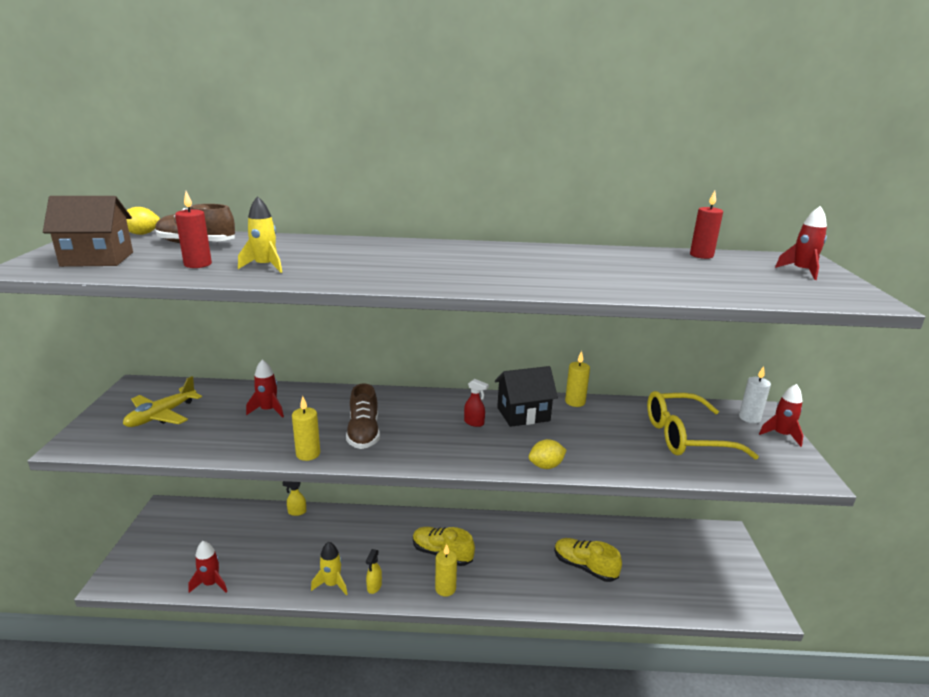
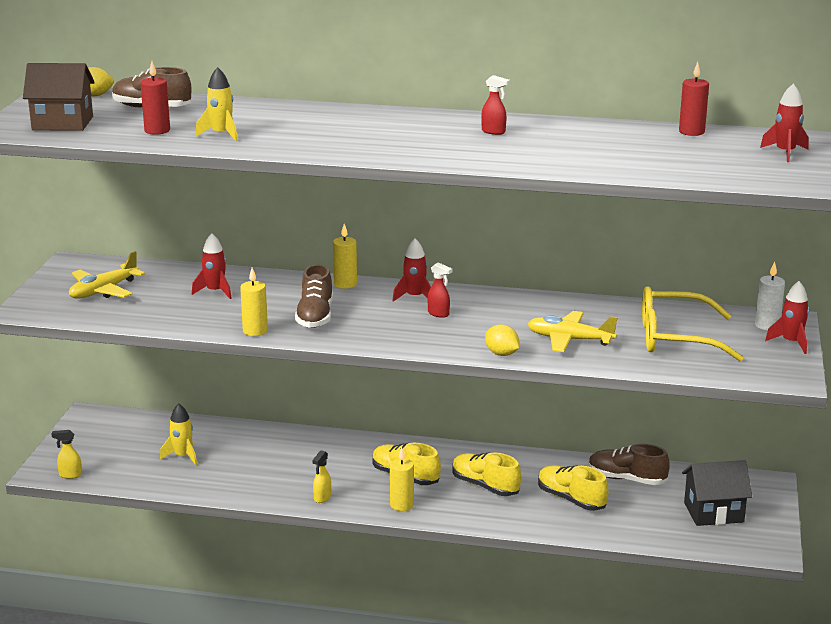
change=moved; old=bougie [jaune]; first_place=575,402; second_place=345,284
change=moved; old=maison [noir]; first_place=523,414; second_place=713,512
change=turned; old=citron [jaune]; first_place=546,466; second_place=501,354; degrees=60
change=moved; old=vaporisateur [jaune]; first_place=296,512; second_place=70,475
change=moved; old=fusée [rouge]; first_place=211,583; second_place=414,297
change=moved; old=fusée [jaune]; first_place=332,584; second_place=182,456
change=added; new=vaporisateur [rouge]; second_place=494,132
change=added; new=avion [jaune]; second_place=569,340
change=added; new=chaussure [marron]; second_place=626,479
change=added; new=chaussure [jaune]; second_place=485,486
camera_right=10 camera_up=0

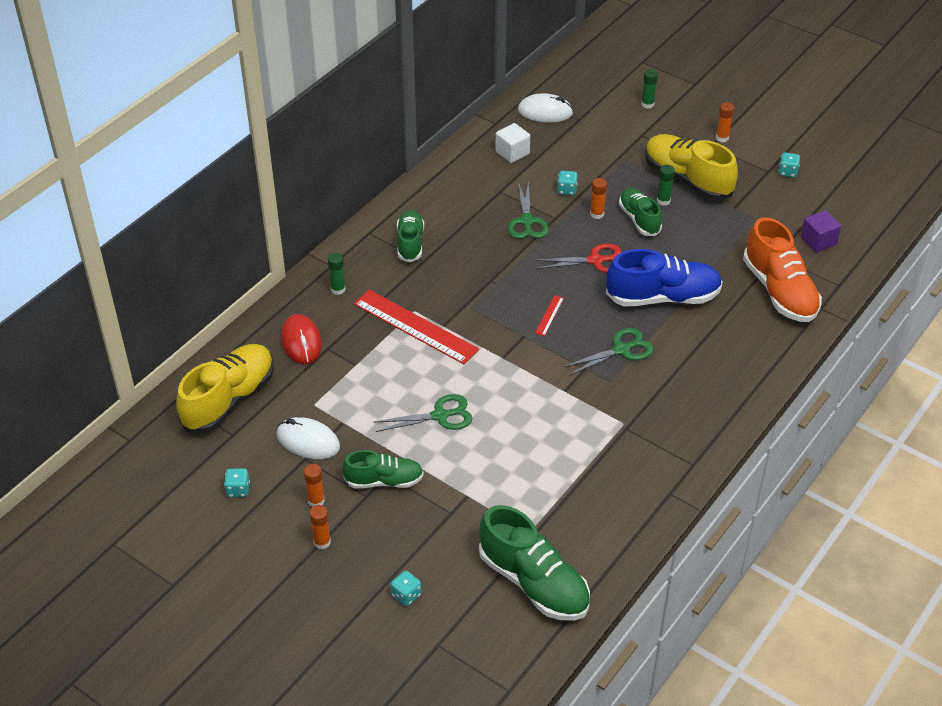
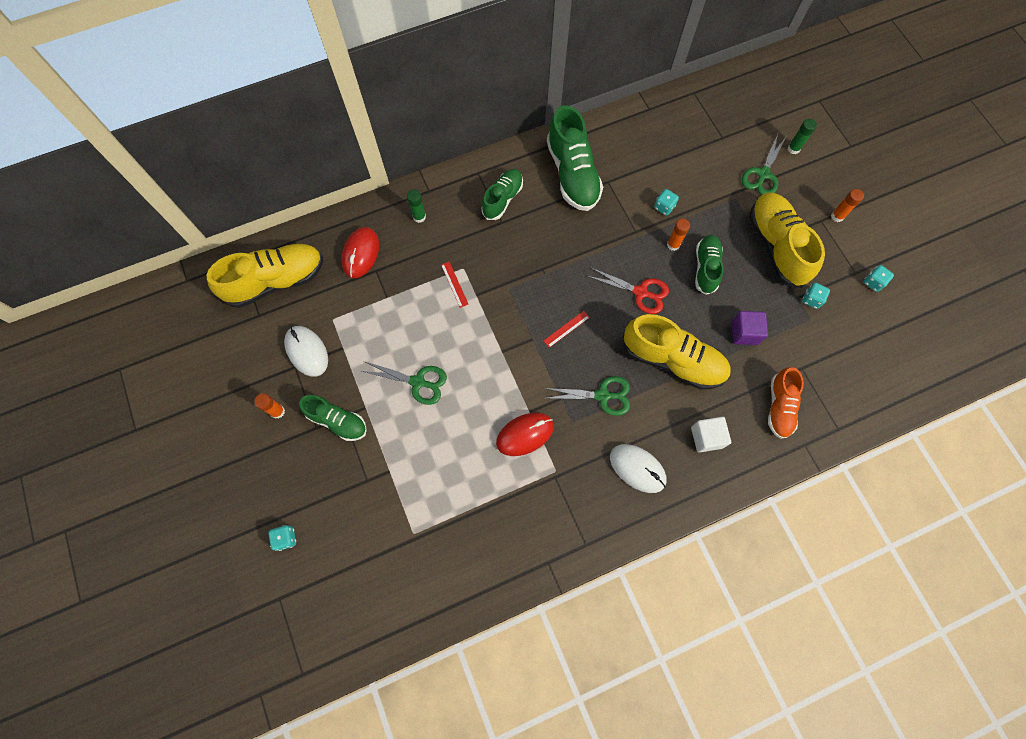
change=moved; old=souris [blanc]; first_place=545,112; second_place=637,468
change=moved; old=cube [blanc]; first_place=512,153; second_place=706,437
change=removed; old=bâton de colle [vert]; first_place=663,201
change=moved; old=ciseaux [vert]; first_place=527,221; second_place=763,174
change=moved; old=cube [violet]; first_place=818,241; second_place=744,333
change=resized; old=chaussure [orange]; first_place=779,291; second_place=779,407; factor=0.61
change=recoloured; old=chaussure [bleu]; new=chaussure [jaune]; first_place=663,297; second_place=672,360
change=resized; old=règle [rouge]; first_place=415,326; second_place=454,284; factor=0.41
change=moved; old=dé [turquoise]; first_place=238,489; second_place=811,299
change=removed; old=bâton de colle [orange]; first_place=322,542
change=moved; old=chaussure [vert]; first_place=534,582; second_place=572,174
change=added; new=souris [rouge]; second_place=525,434
camera_right=30 camera_up=25

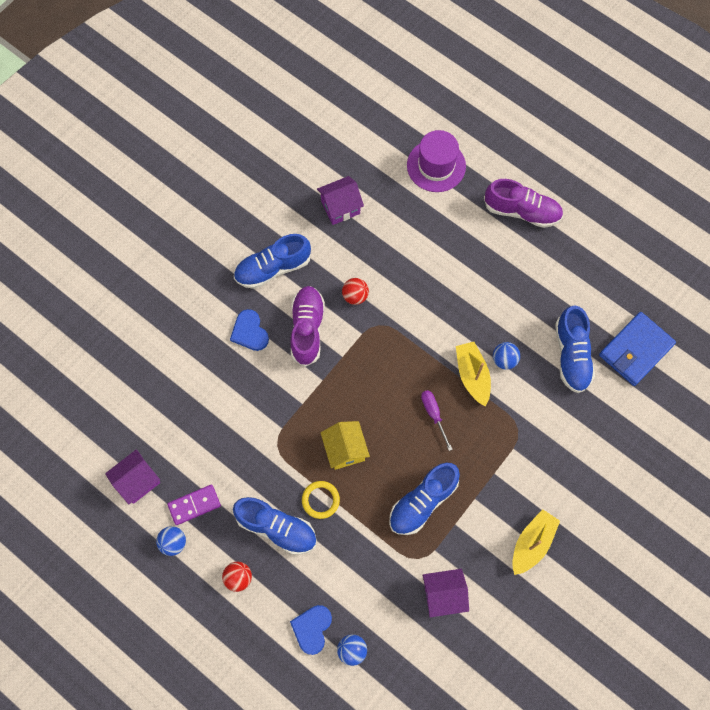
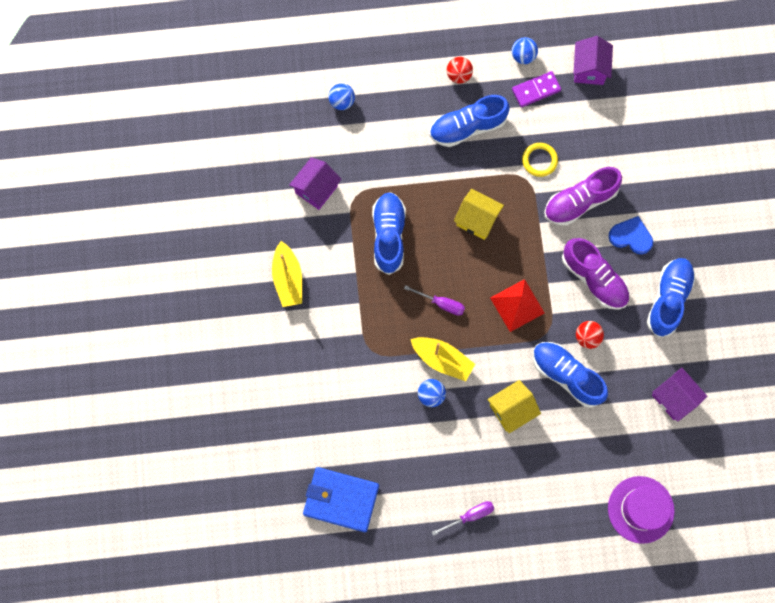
change=turned; old=maison [violet]; first_place=340,207; second_place=674,397; degrees=-60
change=moved; old=chaussure [violet]; first_place=522,211; second_place=579,201
change=moved; old=chaussure [bleu]; first_place=571,355; second_place=566,375
change=turned; old=portefeuille [bleu]; first_place=635,350; second_place=341,500; degrees=-75
change=moved; old=anneau [jaune]; first_place=320,500; second_place=539,160
change=turned; old=domino [violet]; first_place=194,505; second_place=536,90; degrees=45
change=removed; old=cœur [bleu]; first_place=312,628
change=added; new=pyramide [rouge]; second_place=517,305
change=added; new=maison [jaune]; second_place=511,410
change=added; new=tournevis [violet]; second_place=470,516
camera_right=135 camera_up=5

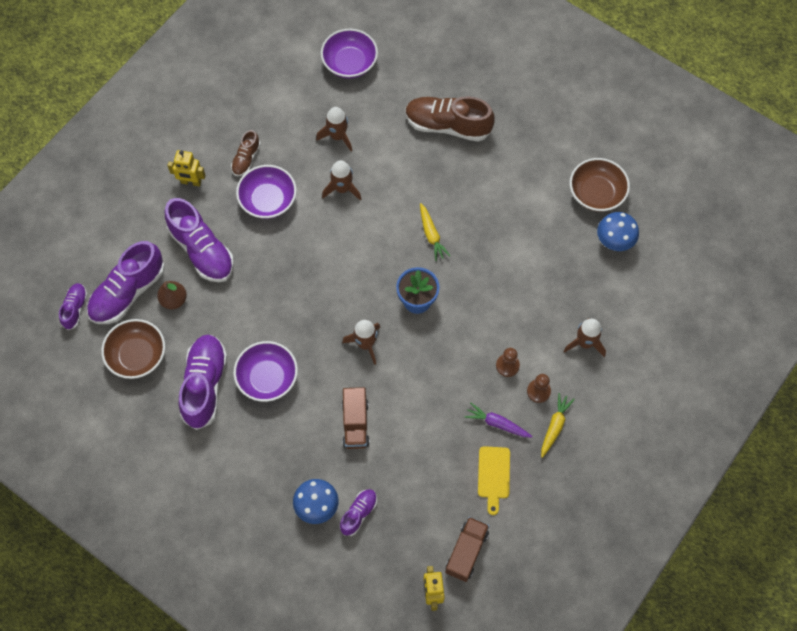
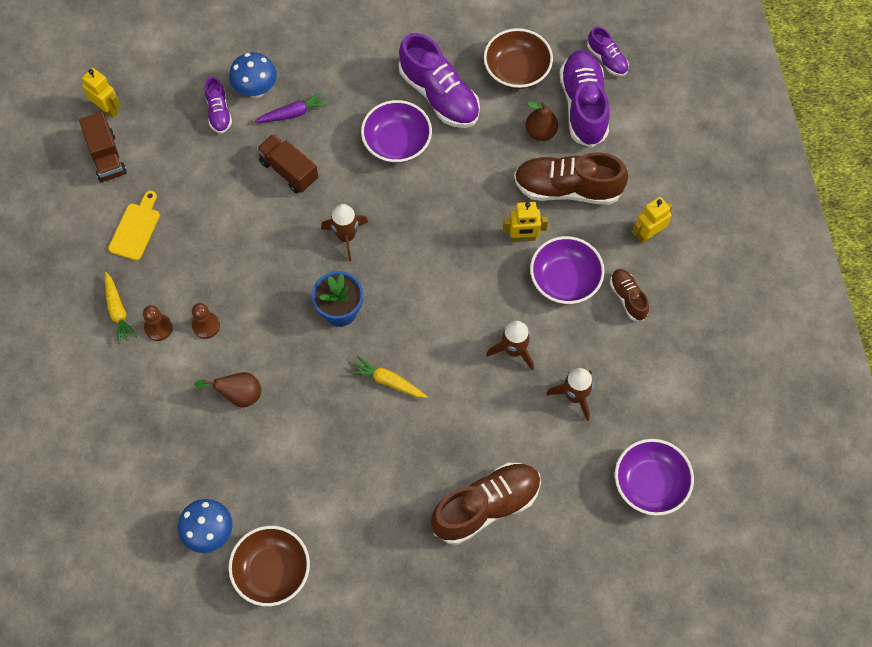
change=recoloured; old=chaussure [violet]; new=chaussure [marron]; first_place=202,250; second_place=567,189
change=removed; old=fusée [marron]; first_place=585,343
change=moved; old=carotte [violet]; first_place=497,424; second_place=293,113
change=turned; old=planche à découper [jaune]; first_place=493,476; second_place=136,229; degrees=60
change=added; new=robot [jaune]; second_place=523,237
change=added; new=poire [marron]; second_place=239,395
camera_right=135 camera_up=0

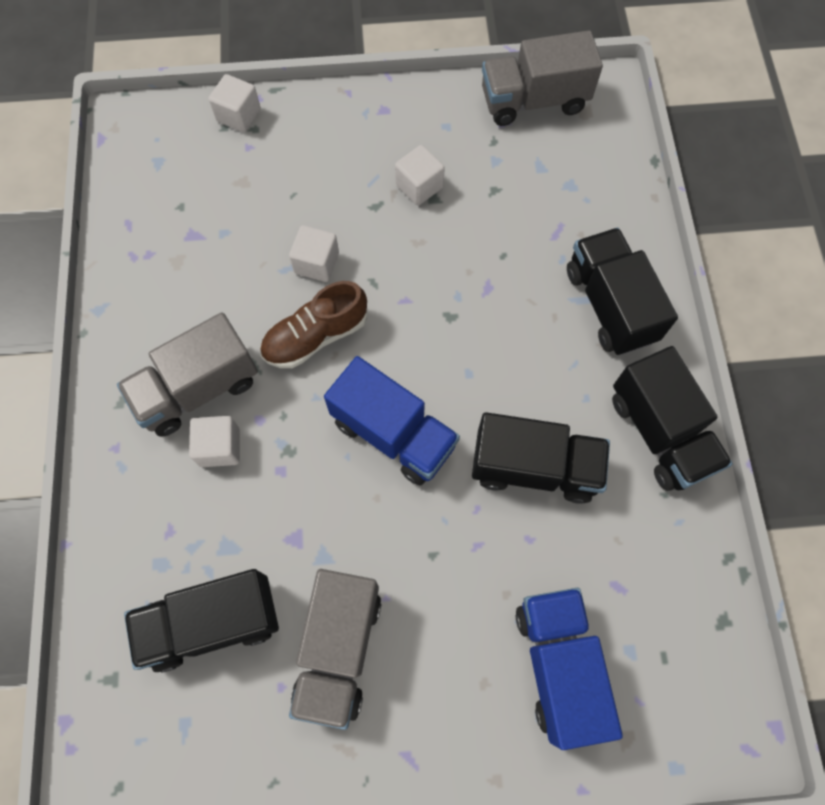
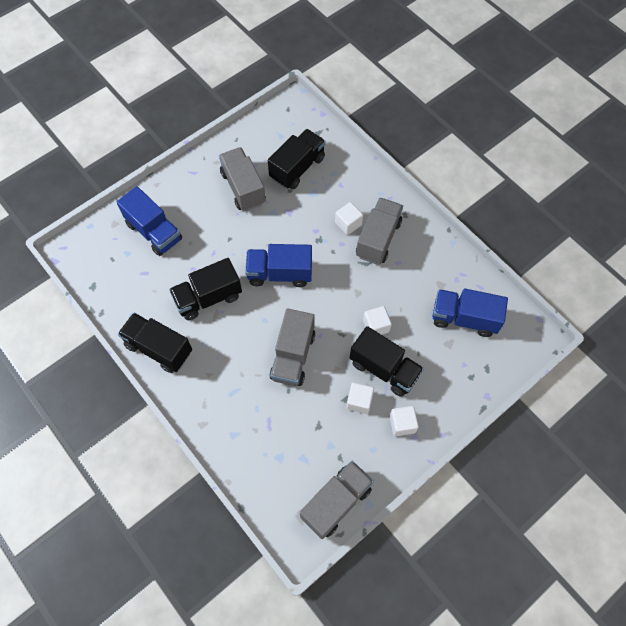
change=moved; old=cube [blanc]; first_place=238,115; second_place=402,424
change=moved; old=camion [noir]; first_place=609,305; second_place=384,369
change=removed; old=chaussure [marron]; first_place=315,336
change=added; new=camion [bleu]; second_place=464,318
change=added; new=camion [gris]; second_place=293,356
camera_right=145 camera_up=-5

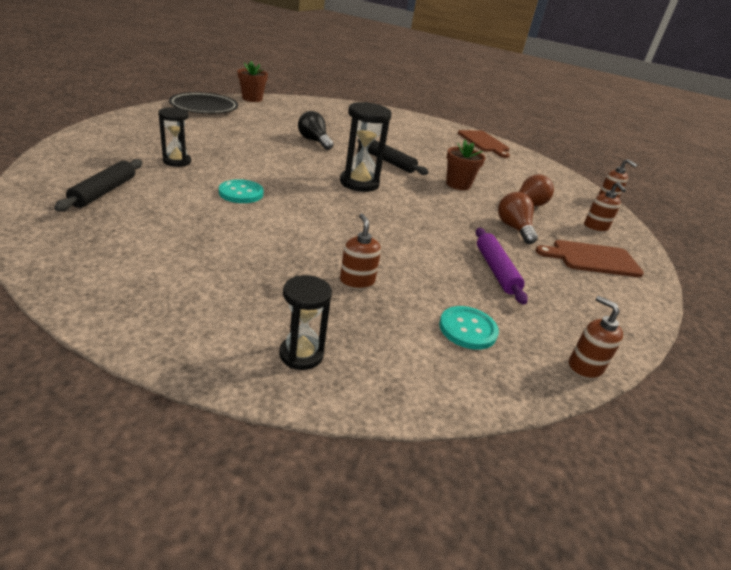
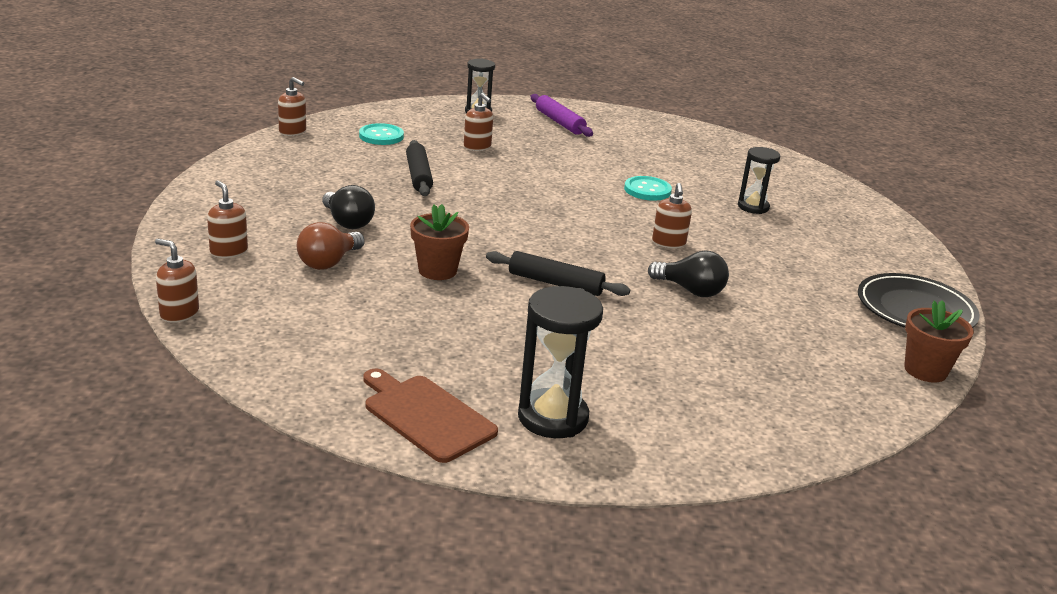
change=moved; old=sablier [noir]; first_place=359,183; second_place=553,417
change=moved; old=rouleau à pâtisserie [noir]; first_place=104,191; second_place=418,176
change=recoloured; old=ampoule [marron]; new=ampoule [noir]; first_place=514,228; second_place=347,222
change=moved; old=rouleau à pâtisserie [violet]; first_place=496,270; second_place=559,122
change=removed; old=planche à découper [marron]; first_place=592,259
change=added; new=distributeur de savon [marron]; second_place=668,243
camera_right=160 camera_up=-5

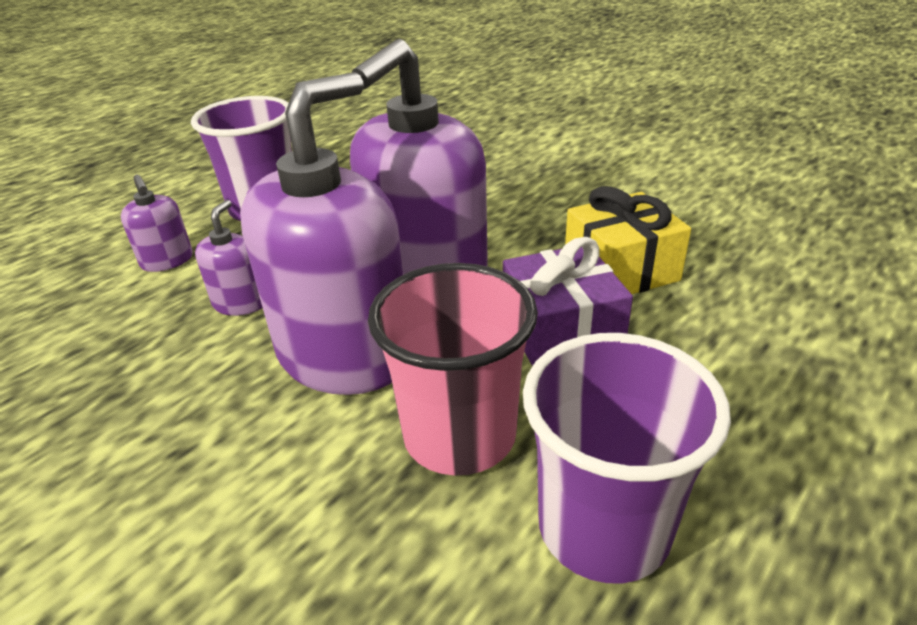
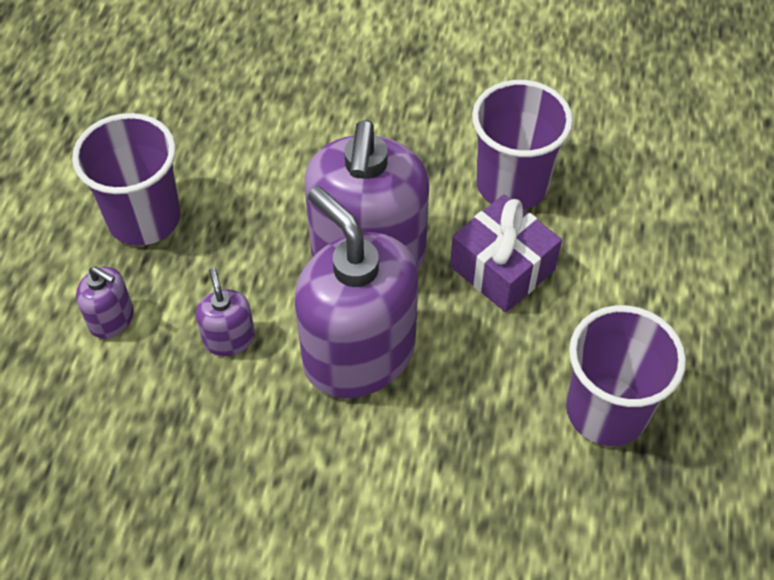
change=turned; old=distributeur de savon [violet]; first_place=345,354; second_place=359,353; degrees=-45
change=replaced; old=cadeau [jaune]; new=gobelet [violet]; first_place=620,270; second_place=512,184
change=removed; old=gobelet [rose]; first_place=459,435
camera_right=-30 camera_up=20

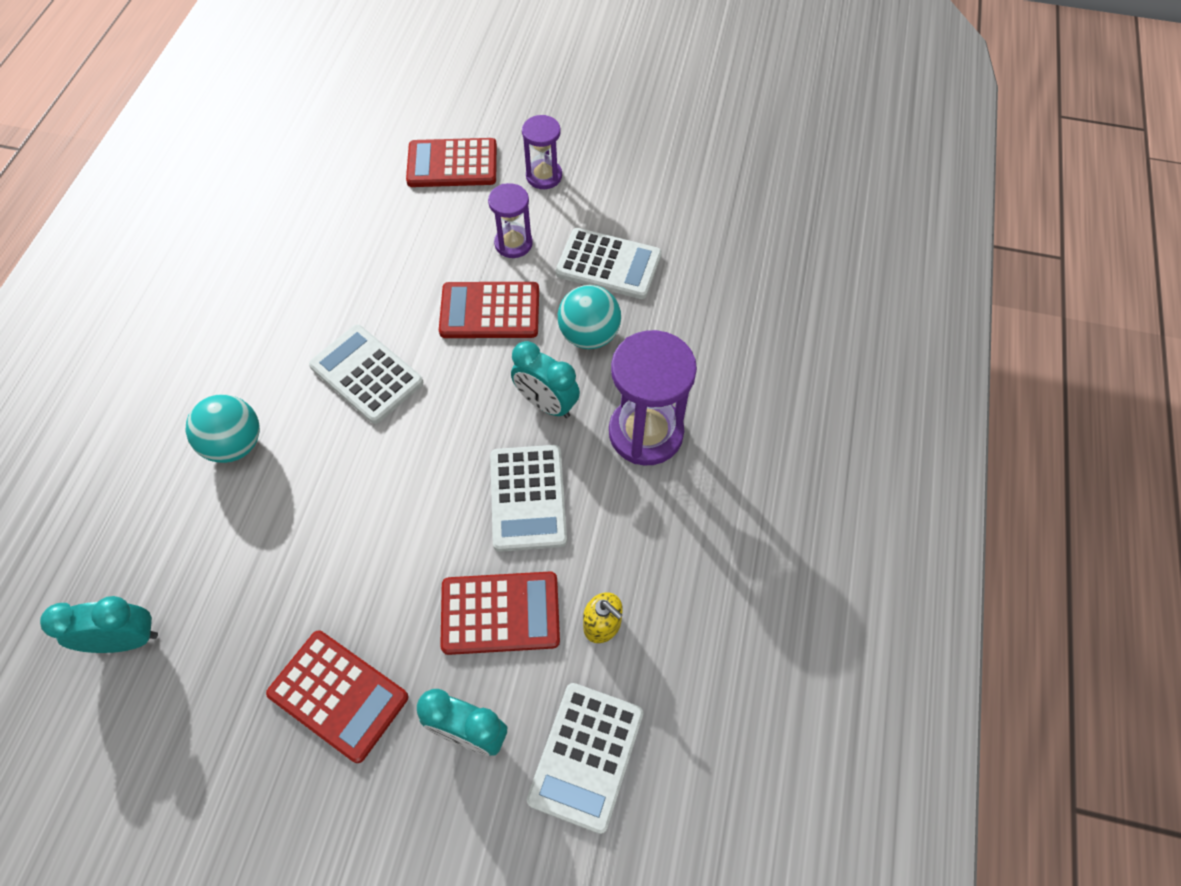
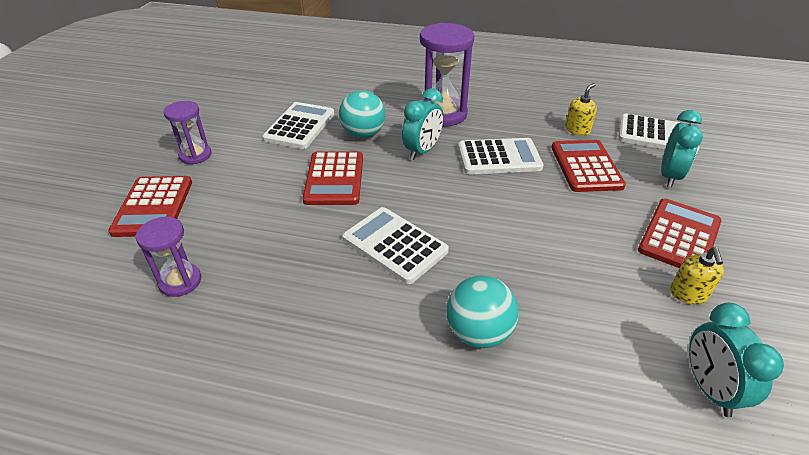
change=moved; old=sablier [violet]; first_place=513,243; second_place=180,281
change=turned; old=calculatrice [blanc]; first_place=366,374; second_place=395,245; degrees=90
change=added; new=distributeur de savon [jaune]; second_place=688,294
camera_right=-90 camera_up=-20

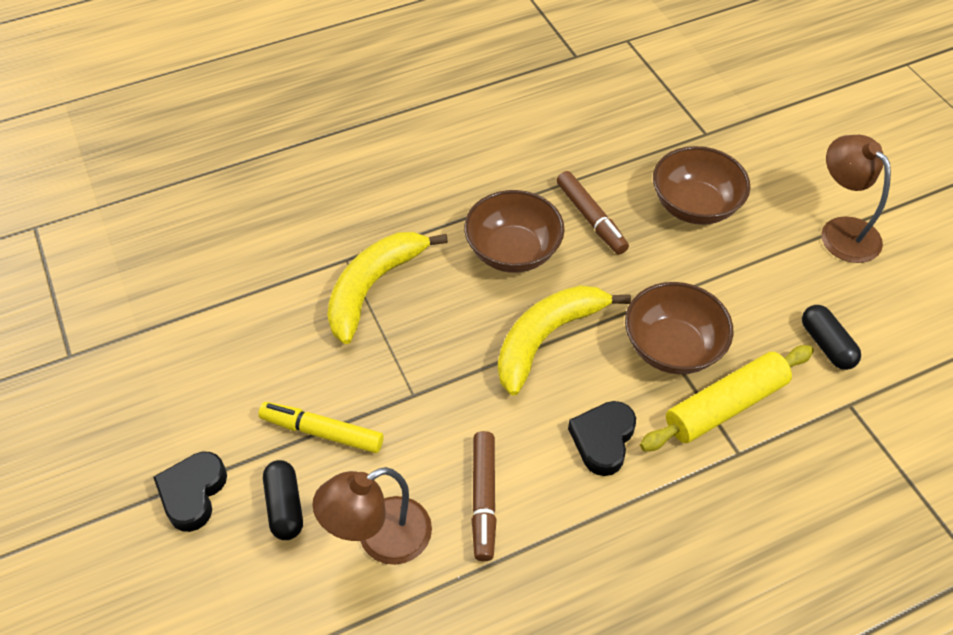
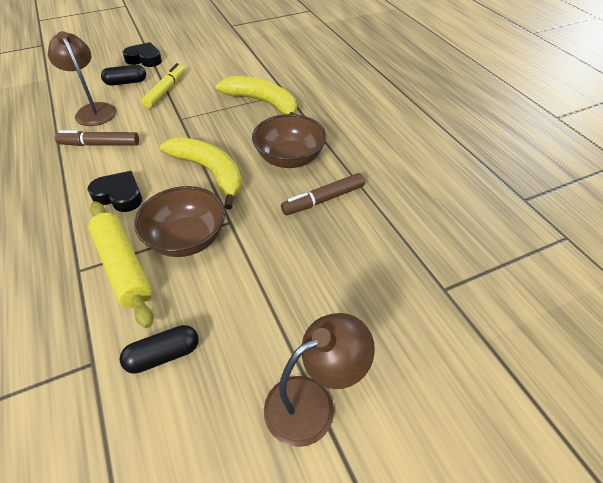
change=removed; old=bol [marron]; first_place=694,206
camera_right=90 camera_up=-5

